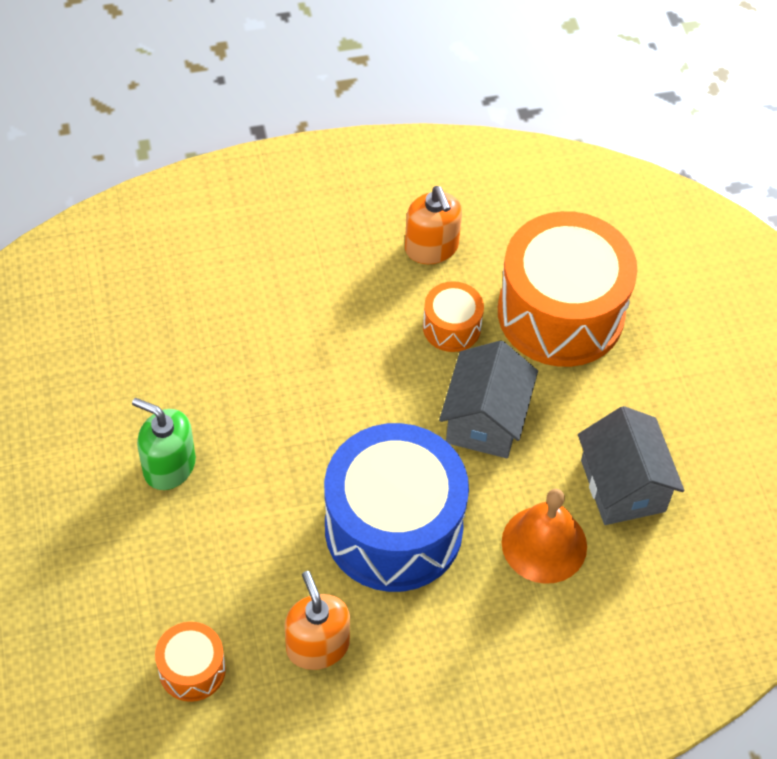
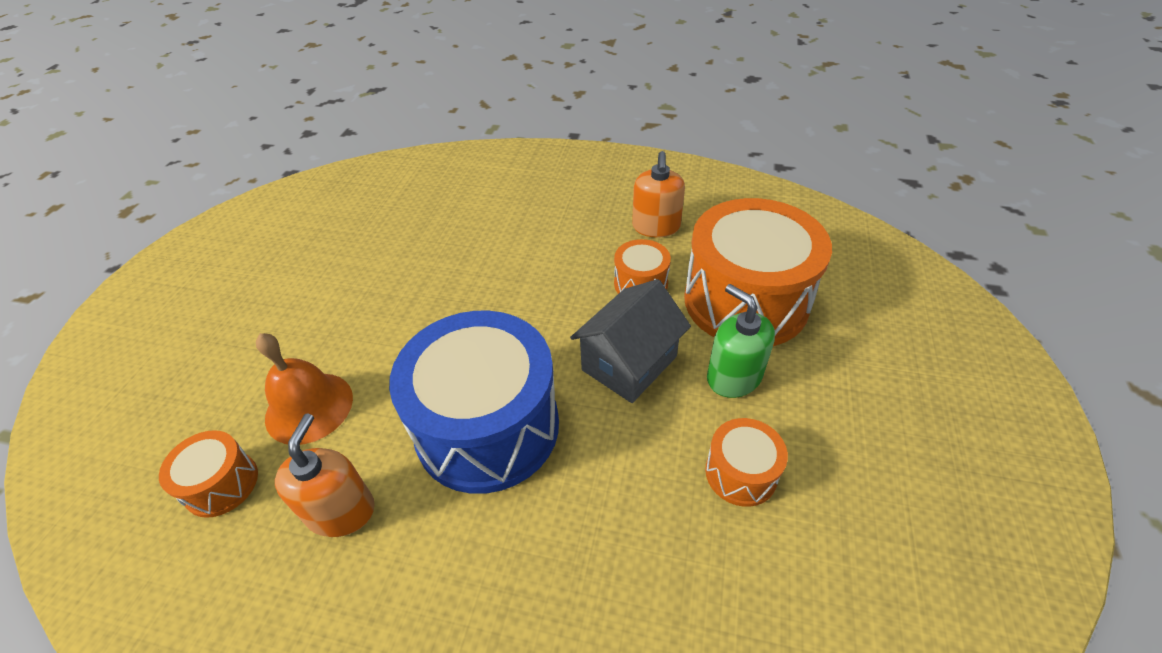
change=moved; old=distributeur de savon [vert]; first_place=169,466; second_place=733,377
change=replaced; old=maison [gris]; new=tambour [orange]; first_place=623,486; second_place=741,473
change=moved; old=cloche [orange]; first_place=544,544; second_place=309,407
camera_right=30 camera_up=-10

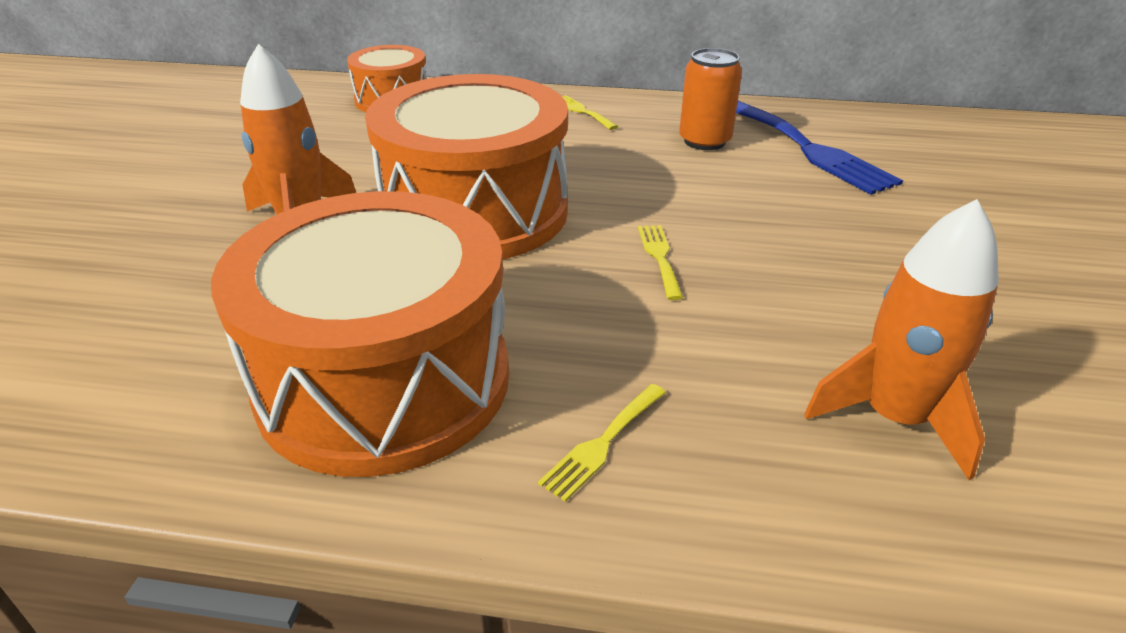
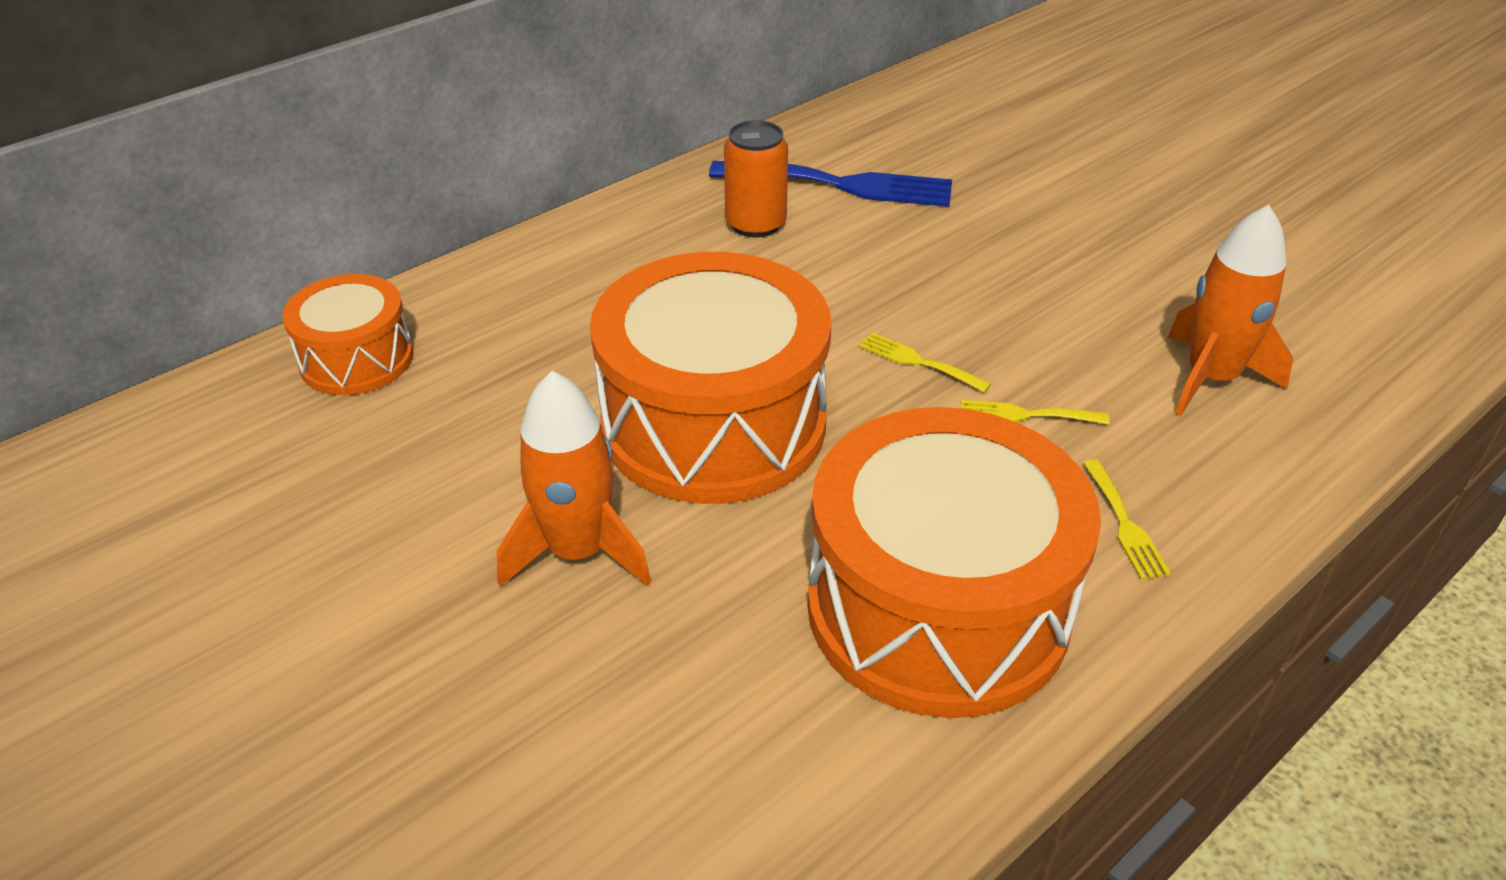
change=moved; old=fourchette [jaune]; first_place=582,111; second_place=1025,415
camera_right=-50 camera_up=5

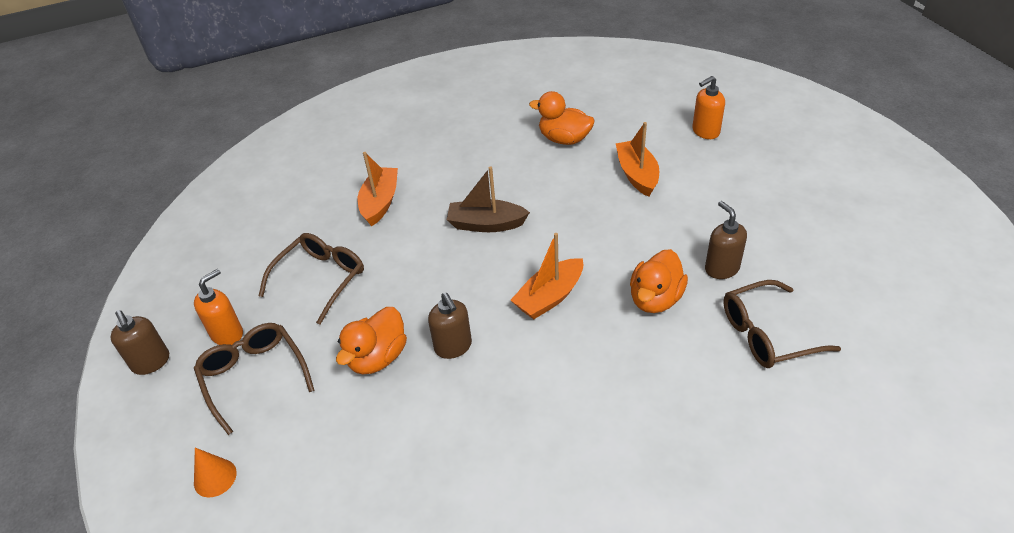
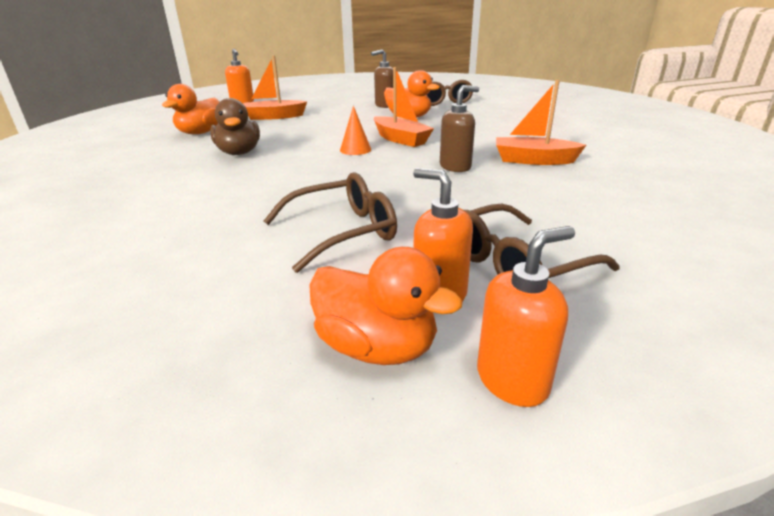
change=moved; old=bateau [orange]; first_place=380,202; second_place=533,160
change=removed; old=bateau [marron]; first_place=486,224
change=turned; old=lunettes [marron]; first_place=321,279; second_place=342,232; degrees=120
change=moved; old=canard [orange]; first_place=377,357; second_place=377,347
change=recoloured; old=distributeur de savon [marron]; new=distributeur de savon [orange]; first_place=151,362; second_place=512,380
change=moved; old=cône [orange]; first_place=215,477; second_place=355,149
change=added; new=canard [marron]; second_place=239,153
camera_right=-90 camera_up=-15

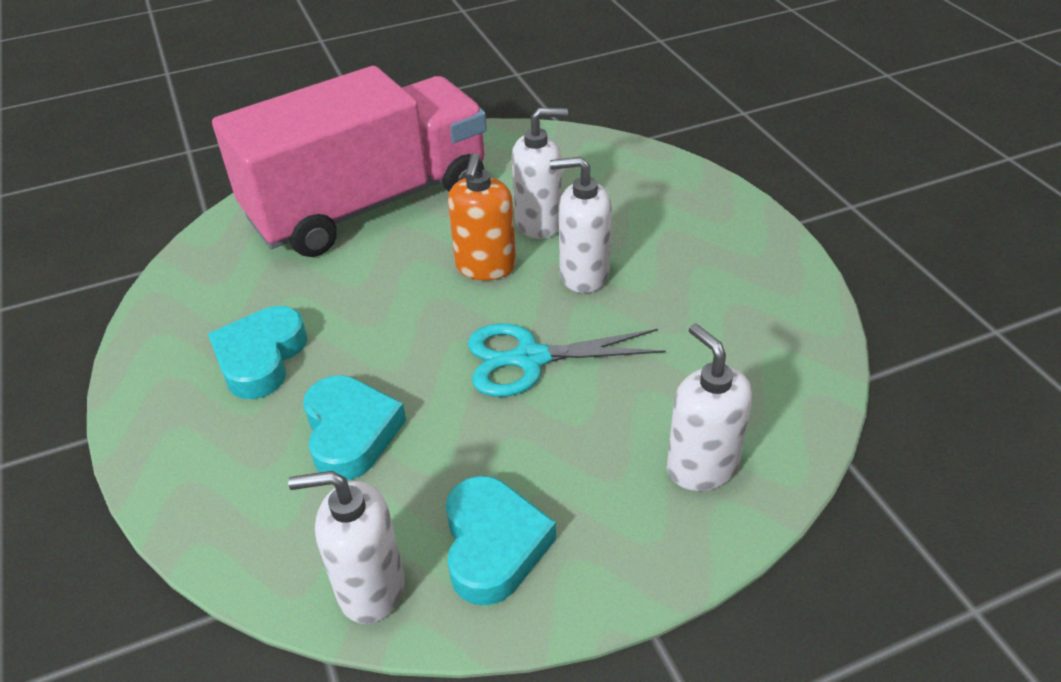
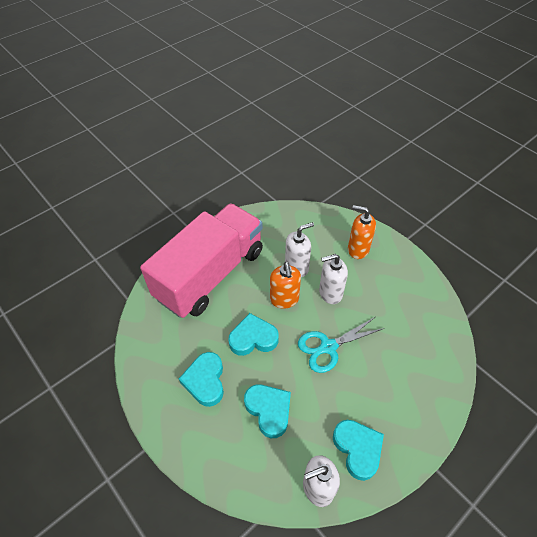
change=removed; old=distributeur de savon [blanc]; first_place=701,466
change=added; new=distributeur de savon [orange]; second_place=358,249
change=added; new=cœur [turquoise]; second_place=253,338
camera_right=-20 camera_up=10

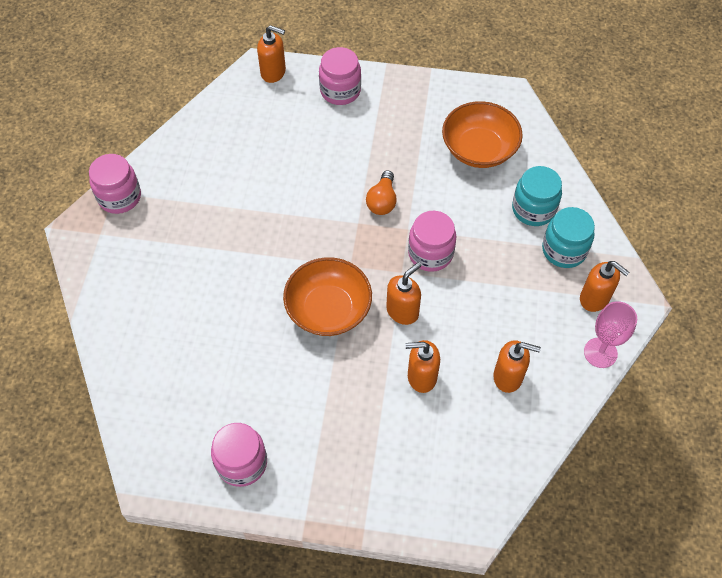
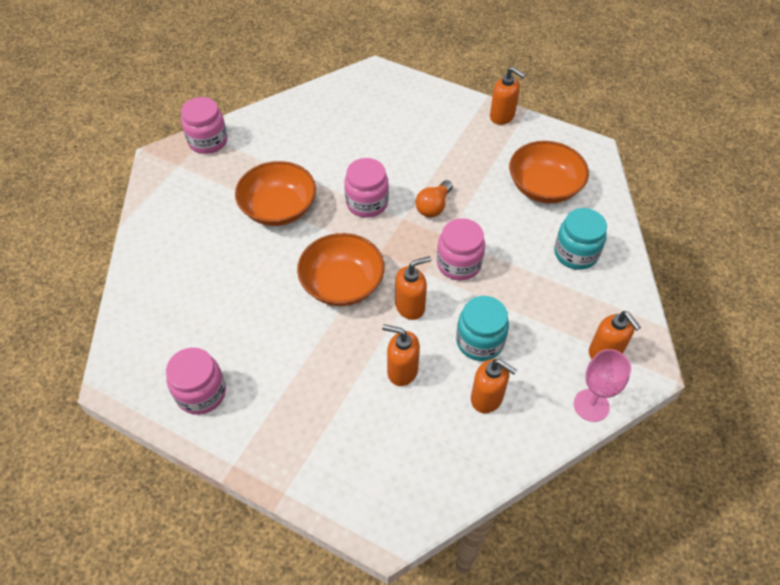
change=moved; old=distributeur de savon [orange]; first_place=273,72; second_place=502,116
change=moved; old=bocal [rose]; first_place=340,91; second_place=367,203
change=moved; old=bocal [turquoise]; first_place=564,250; second_place=479,341
change=added; new=bol [orange]; second_place=279,208
camera_right=20 camera_up=-5

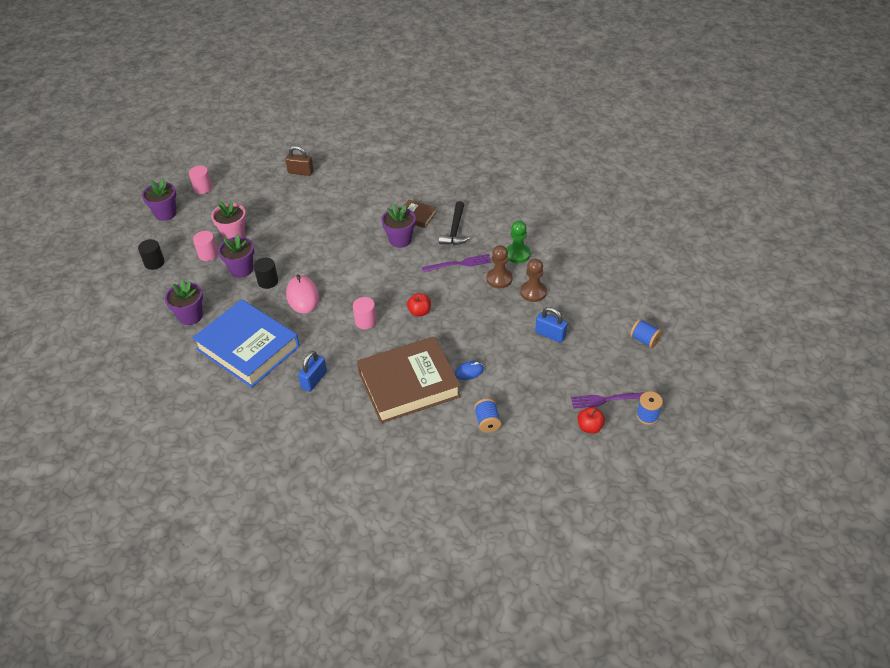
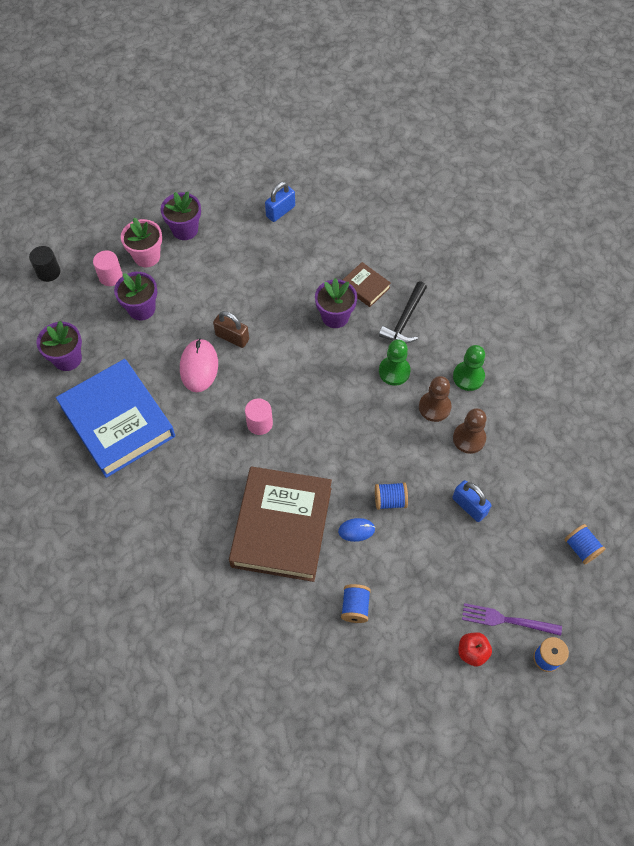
change=moved; old=cadenas [marron]; first_place=301,172; second_place=232,337
change=removed; old=cylindre [rose]; first_place=203,188
change=moved; old=pot de fleurs [violet]; first_place=165,213; second_place=185,230
change=replaced; old=fourchette [violet]; new=pion [vert]; first_place=459,264; second_place=394,371
change=removed; old=cylindre [noir]; first_place=268,281
change=removed; old=pomme [rouge]; first_place=419,312
change=turned; old=livre [marron]; first_place=408,384; second_place=281,527; degrees=-75
change=moved; old=cadenas [bleu]; first_place=314,380; second_place=280,211
change=added; new=bobine [bleu]; second_place=390,500
camera_right=15 camera_up=15

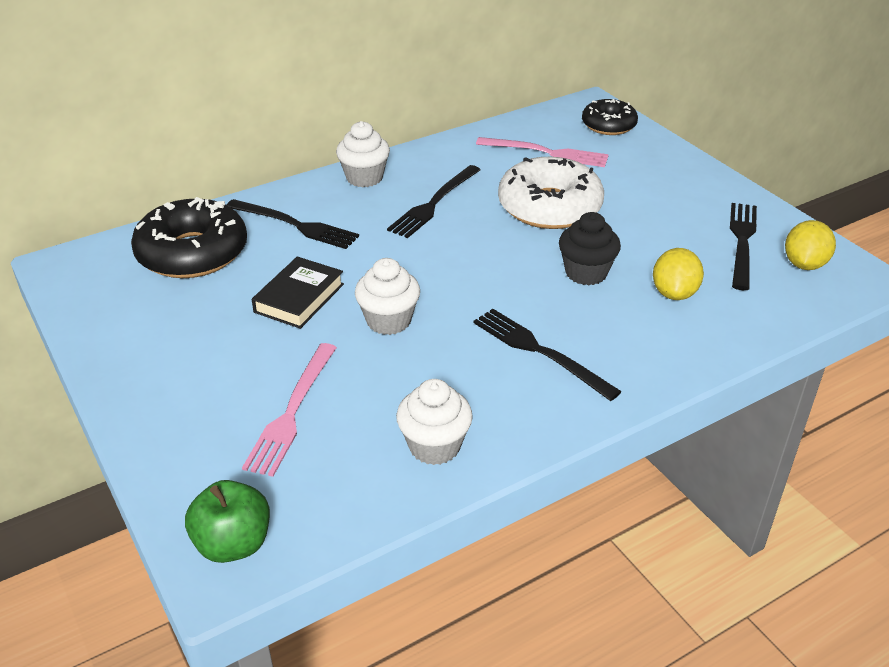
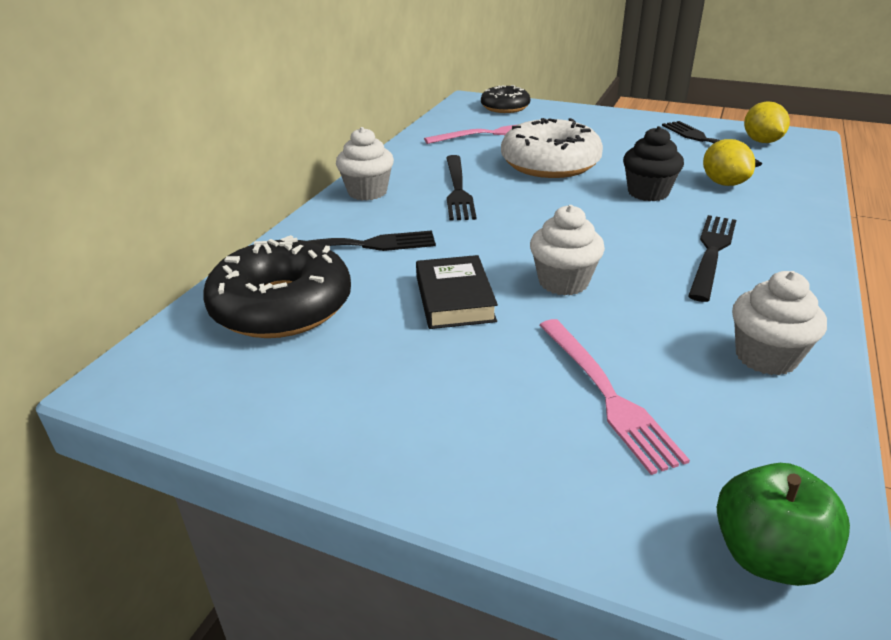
change=turned; old=fourchette [noir]; first_place=540,352; second_place=712,253; degrees=105
camera_right=-35 camera_up=-5

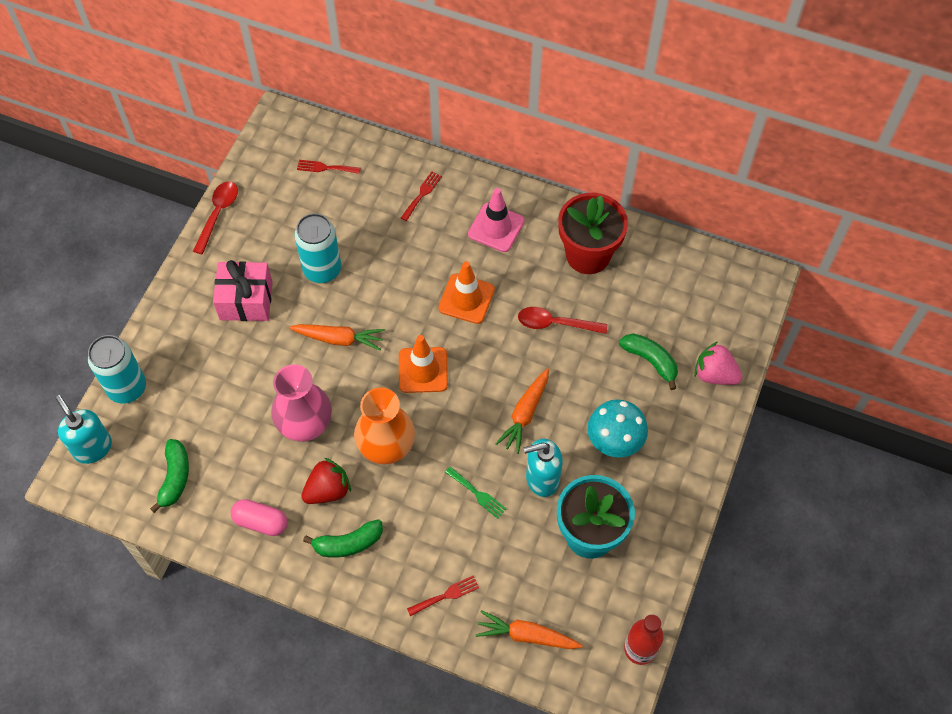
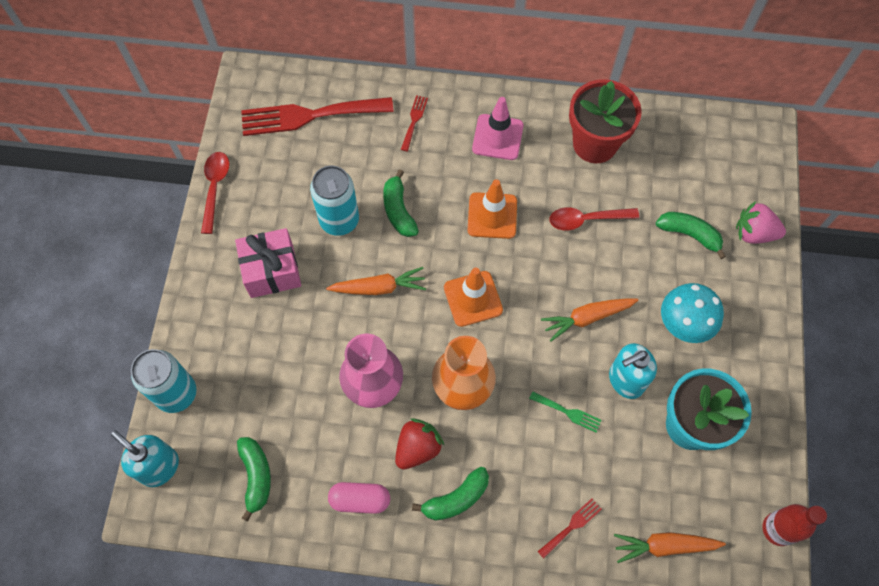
change=resized; old=fourchette [rouge]; first_place=325,168; second_place=309,116; factor=2.32
change=turned; old=carotte [orange]; first_place=525,413; second_place=587,318; degrees=60
change=added; new=banane [vert]; second_place=398,211
camera_right=-15 camera_up=5

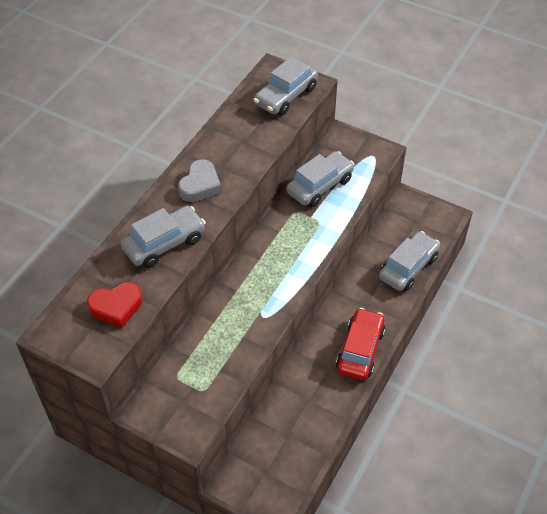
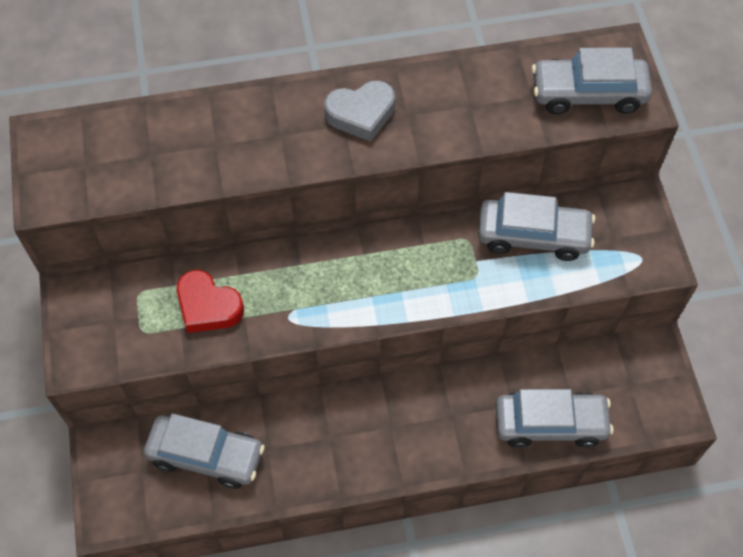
change=moved; old=voiture [gris]; first_place=164,243; second_place=206,455
change=moved; old=cœur [rouge]; first_place=116,307; second_place=208,306
change=removed; old=voiture [rouge]; first_place=360,350
camera_right=50 camera_up=10

